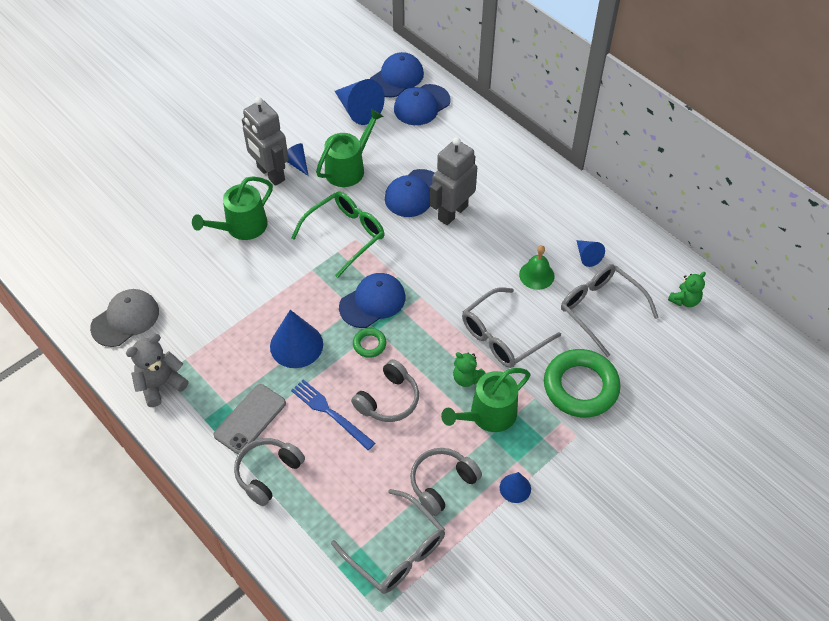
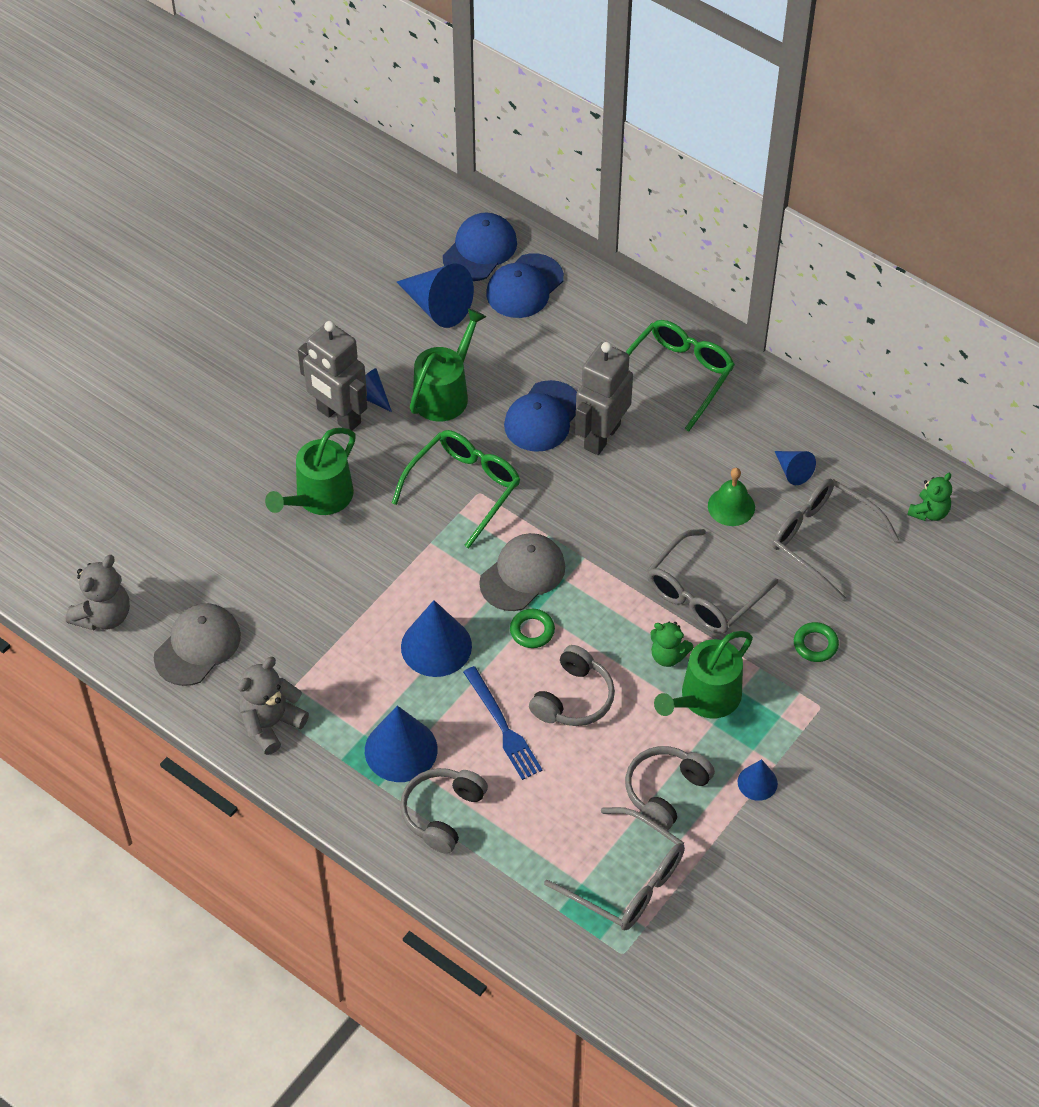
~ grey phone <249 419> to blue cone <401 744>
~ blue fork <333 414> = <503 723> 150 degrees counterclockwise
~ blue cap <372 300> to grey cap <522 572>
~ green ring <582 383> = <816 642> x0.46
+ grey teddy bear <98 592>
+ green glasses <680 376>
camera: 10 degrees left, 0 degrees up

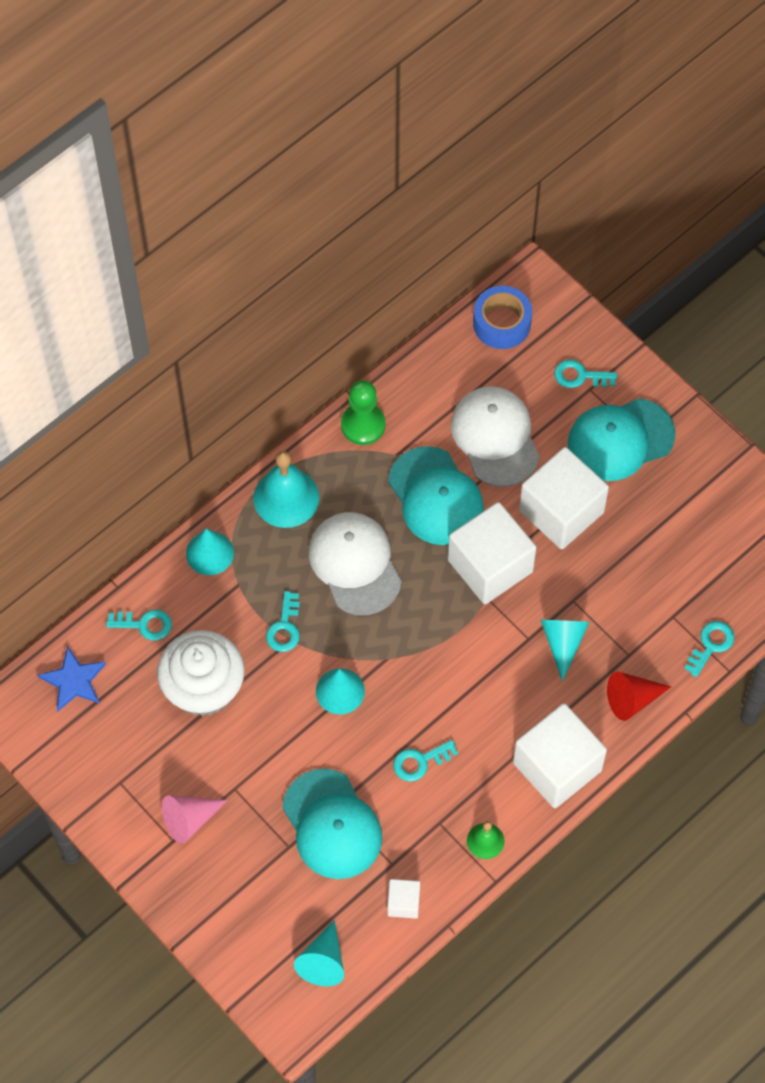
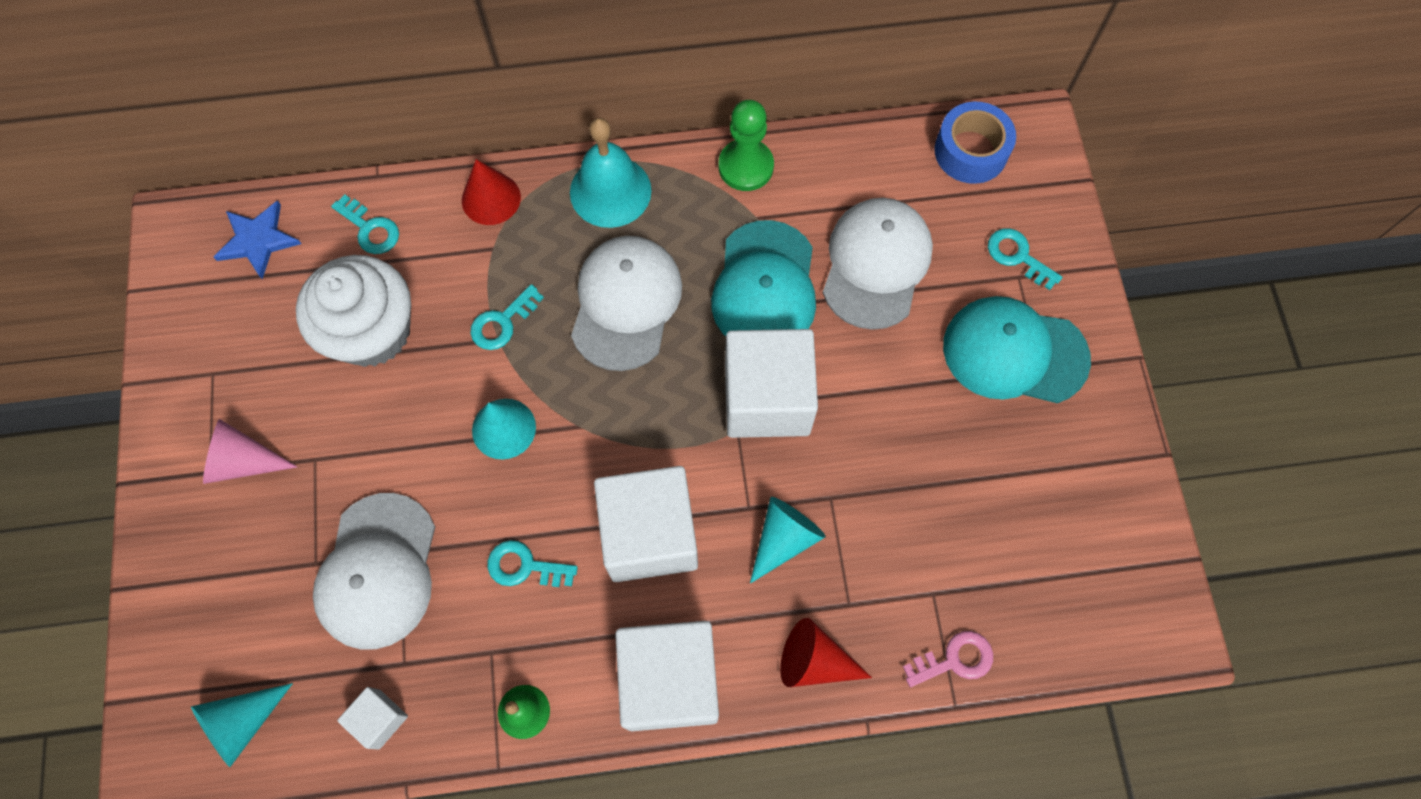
~ turquoise cone <210 552> to red cone <491 192>
~ turquoise cap <332 824> to white cap <374 571>
~ white cube <564 498> to <646 524>
~ turquoise key <709 649> to pink key <948 659>
camera: 35 degrees right, 5 degrees up

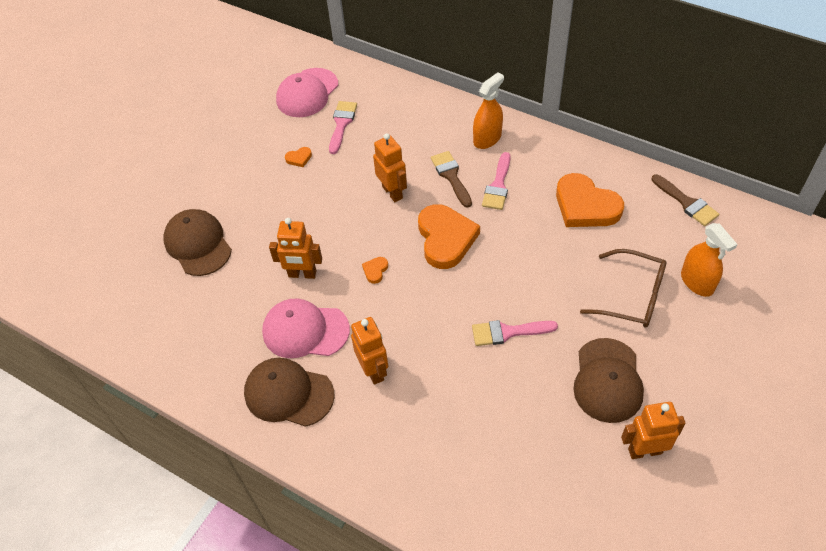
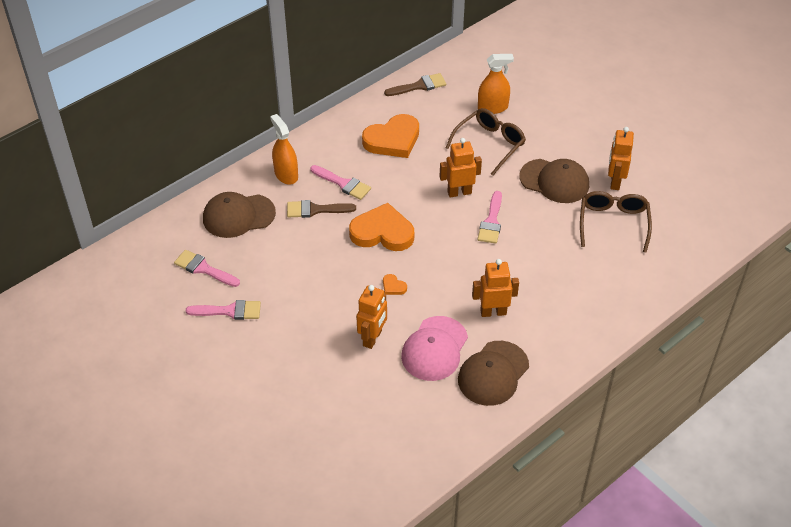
~ brown cap <197 242> to <239 215>
- pink cap <307 92>
~ orange heart <298 157> to pink brush <223 310>
~ orange robot <390 167> to <461 167>
+ brown glasses <616 222>
camera: 75 degrees left, 5 degrees down

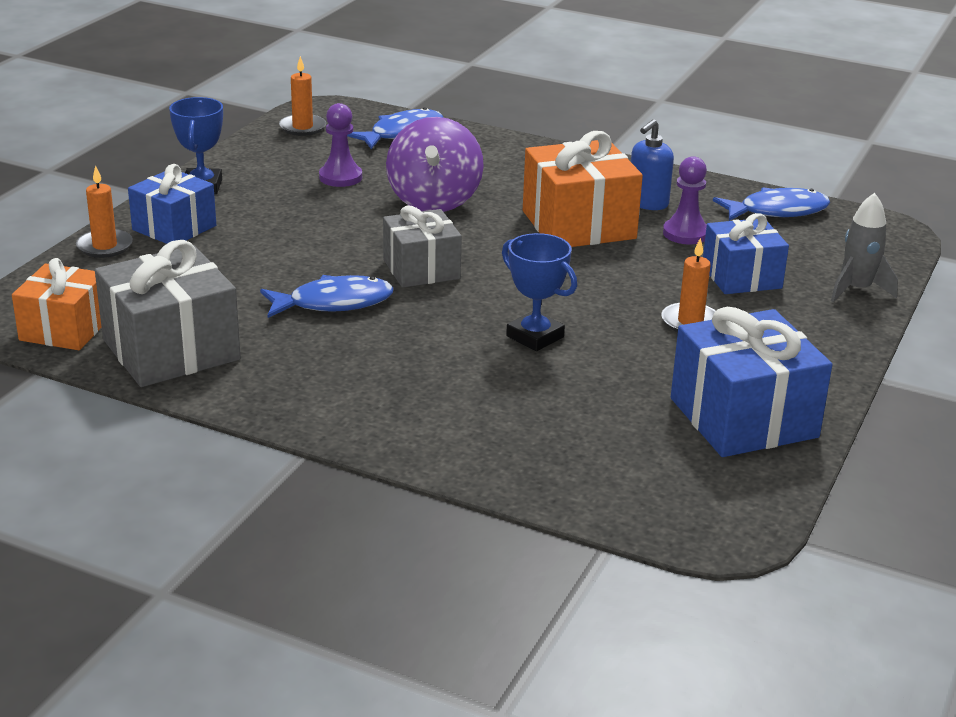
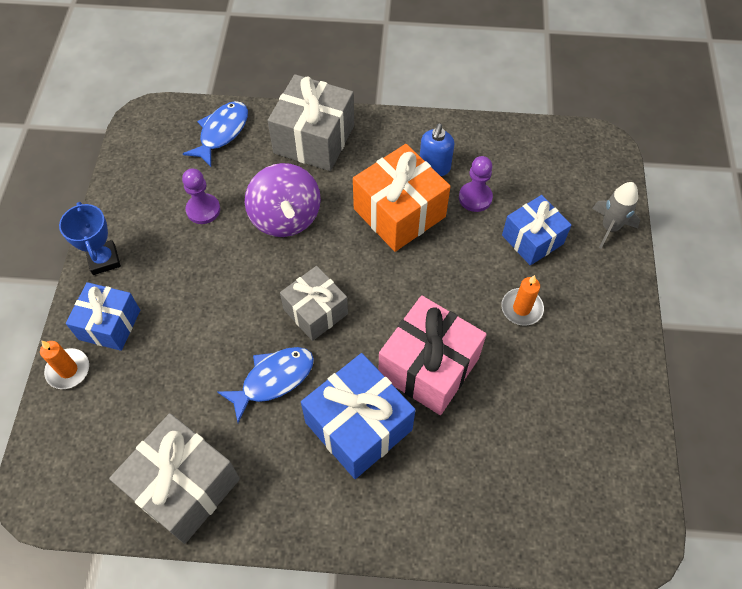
- orange gift <57 304>
- orange candle <302 96>
~ blue trophy <539 292> to pink gift <433 355>
~ blue gift <751 382> to <358 416>
- blue fish <771 204>
+ grey gift <311 122>
camera: 20 degrees left, 30 degrees up

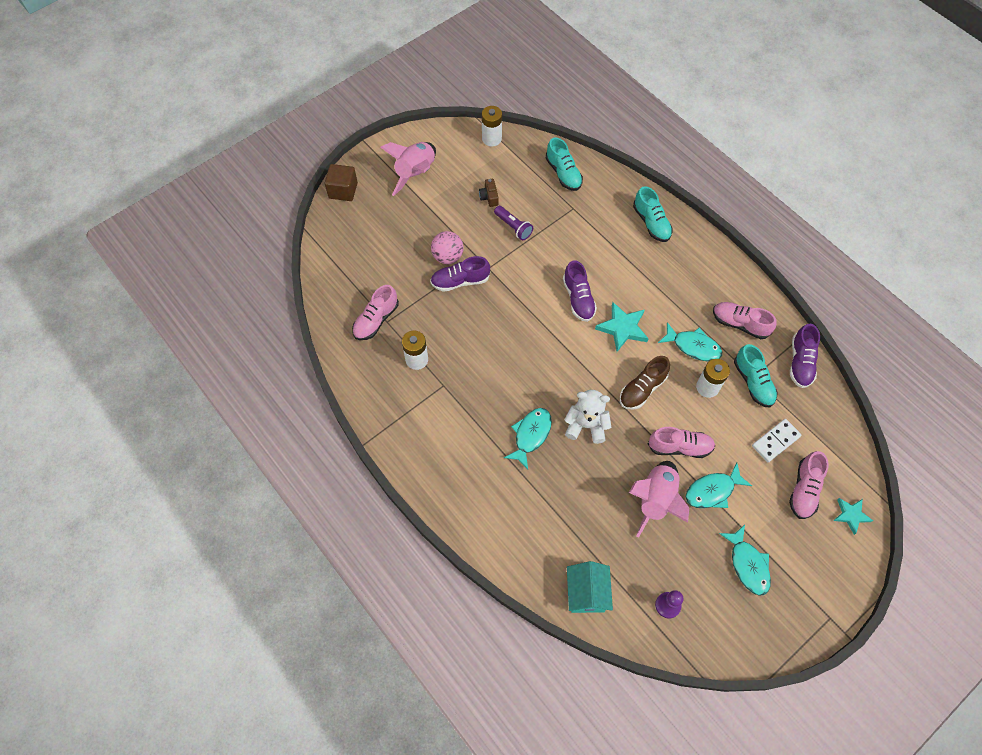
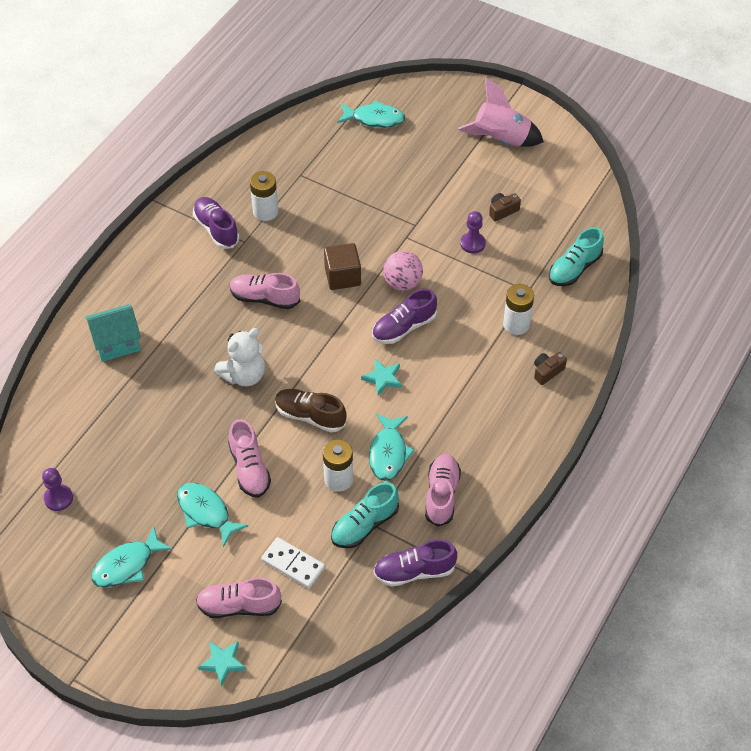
~ brown cube <341 182> to <342 266>
~ pink shoe <375 312> to <265 291>
~ purple shoe <460 274> to <216 223>
~ pink ball <447 247> to <403 271>
~ white battery <492 126> to <518 309>
~ purple flashlight <513 223> to purple pawn <473 232>
~ turquoise fish <528 438> to <371 114>
~ white teddy bear <587 417> = <239 357> 60 degrees clockwise
~ turquoise house <590 587> to <113 333>
~ turquoise star <622 327> = <381 377> x0.64
- pink rocket <659 499>
~ turquoise shoe <653 214> to brown camera <550 368>
camera: 70 degrees right, 10 degrees down

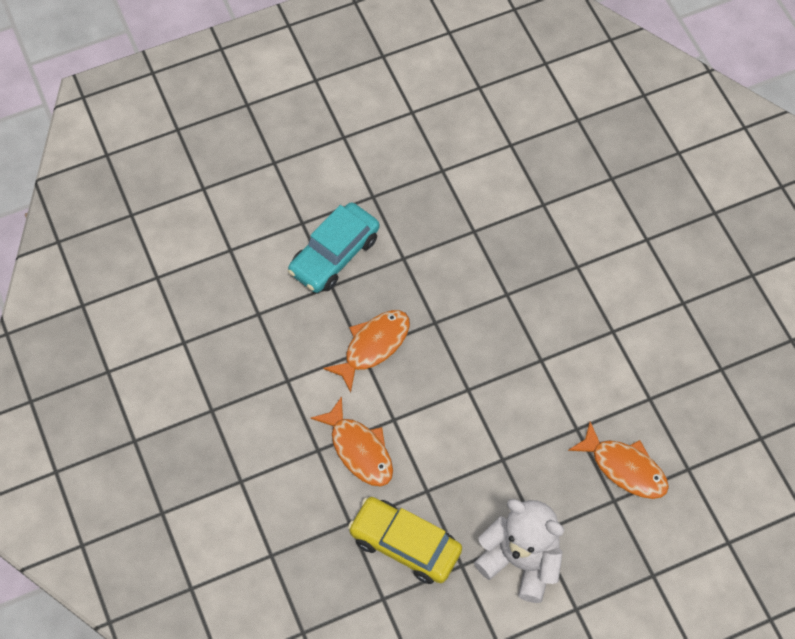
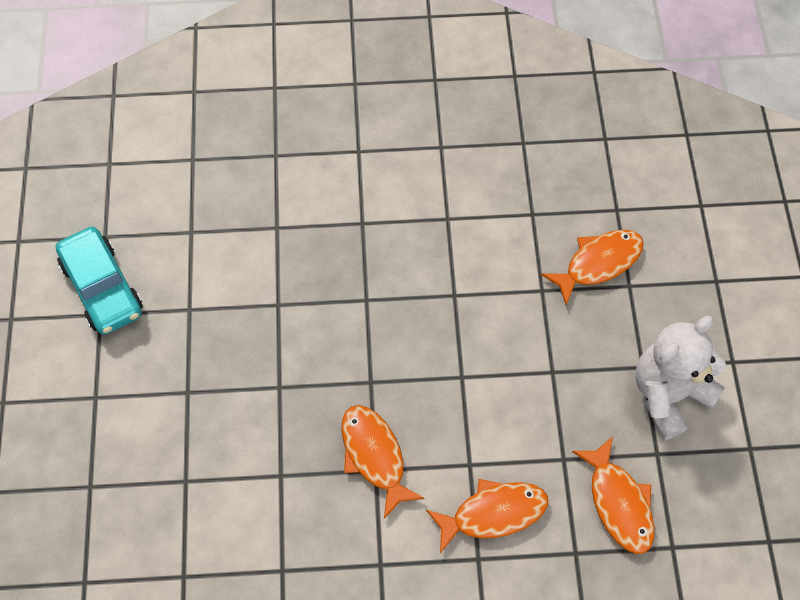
~ turquoise car <334 248> to <99 281>
~ yellow car <405 540> to orange fish <613 495>
camera: 70 degrees left, 0 degrees up

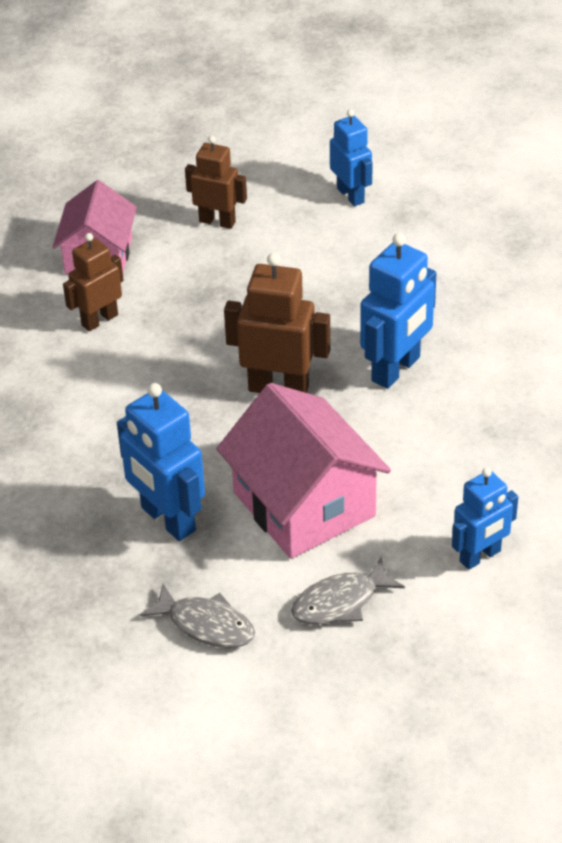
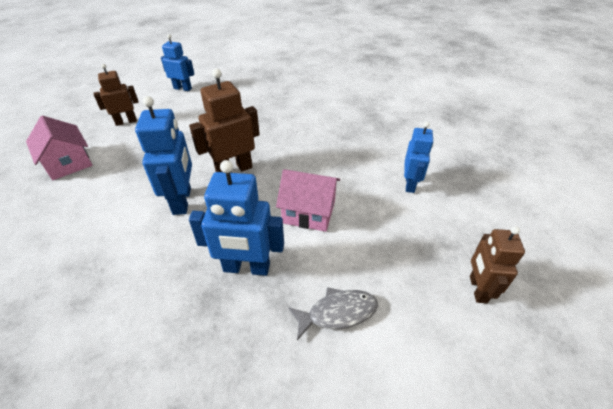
~ brown robot <93 282> to <497 264>
~ pink house <303 471> = <308 200> x0.66
- grey fish <348 591>
~ blue robot <398 311> to <163 155>
camera: 45 degrees left, 0 degrees up

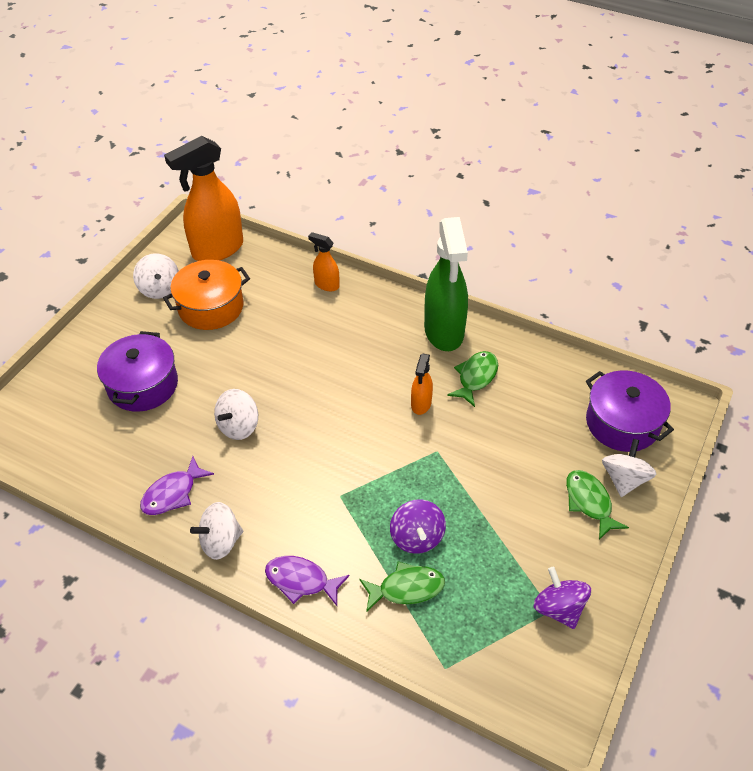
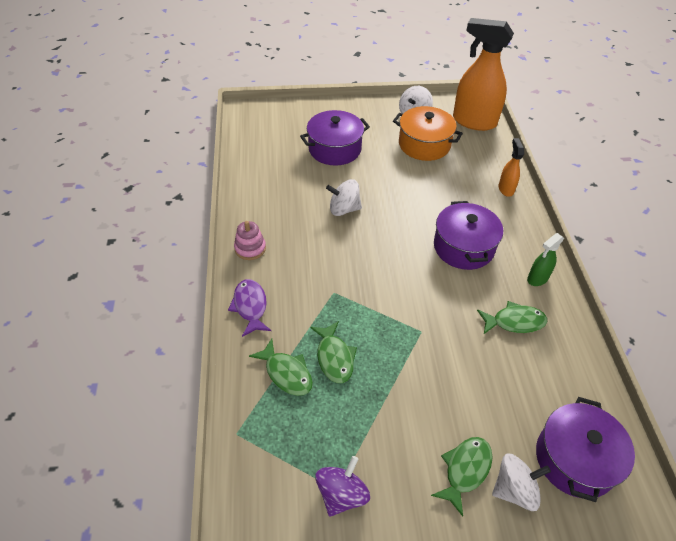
- purple fish <177 485>
~ white spinning top <216 531> to pink stacking toy <250 240>
~ purple spinning top <418 526> to green fish <333 352>
- orange spray bottle <422 384>
~ green spray bottle <446 284> = <545 259> x0.47
+ purple pot <468 235>
camera: 55 degrees right, 0 degrees up

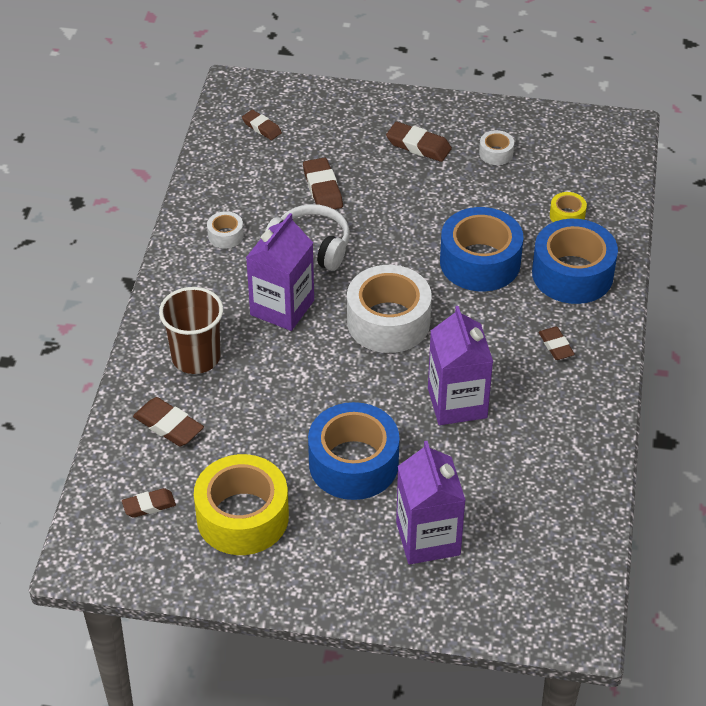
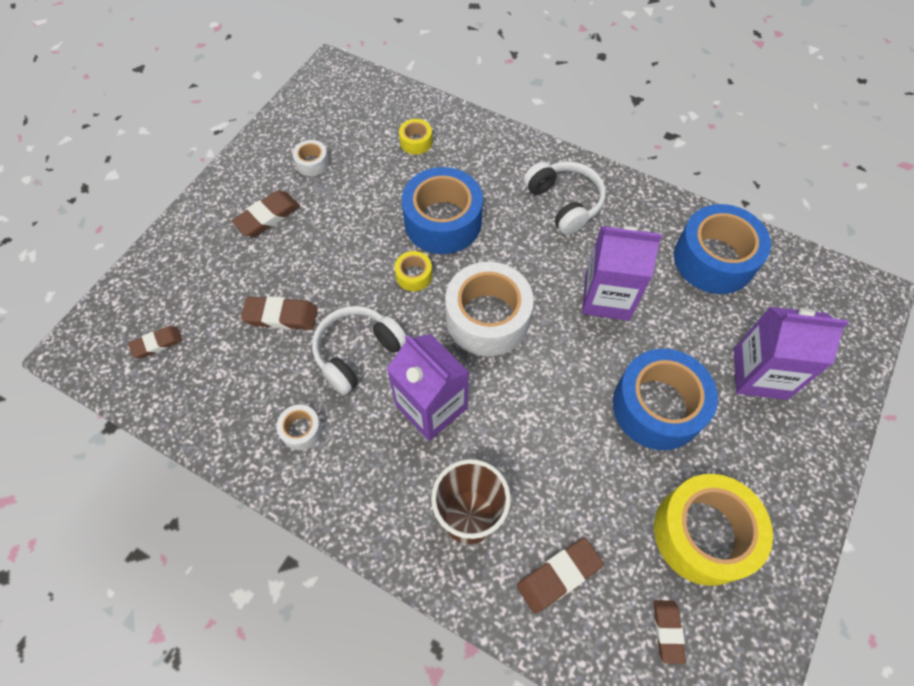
~ blue tape <575 261> to <722 249>
~ brown eraser <557 343> to white headphones <565 198>
+ yellow tape <413 271>
camera: 70 degrees left, 15 degrees up

